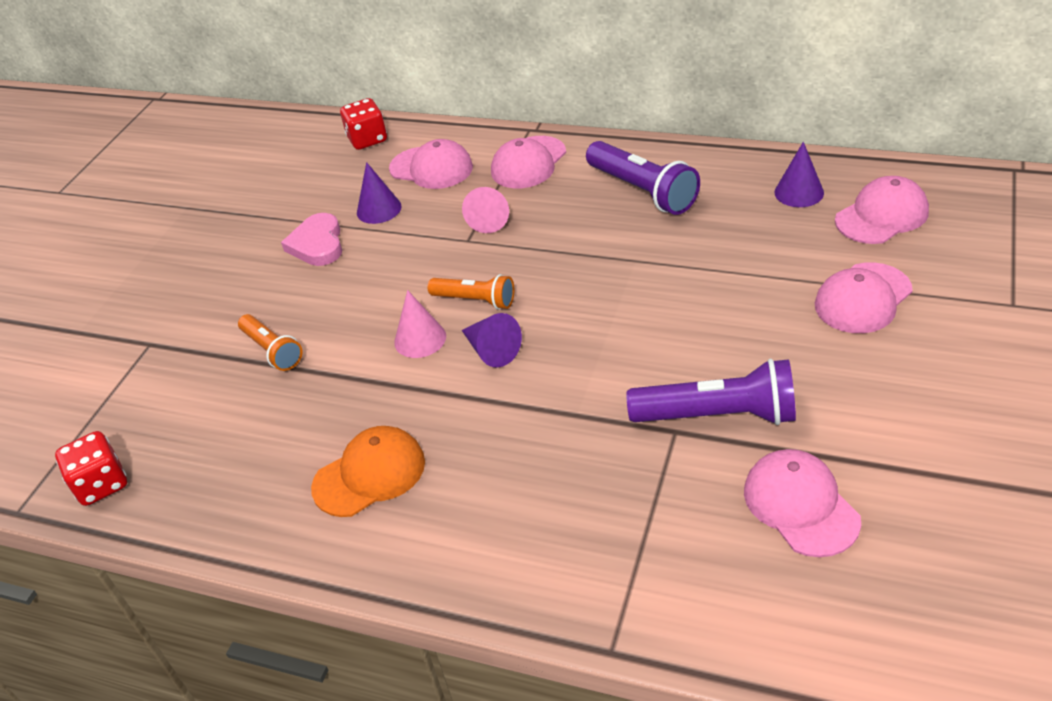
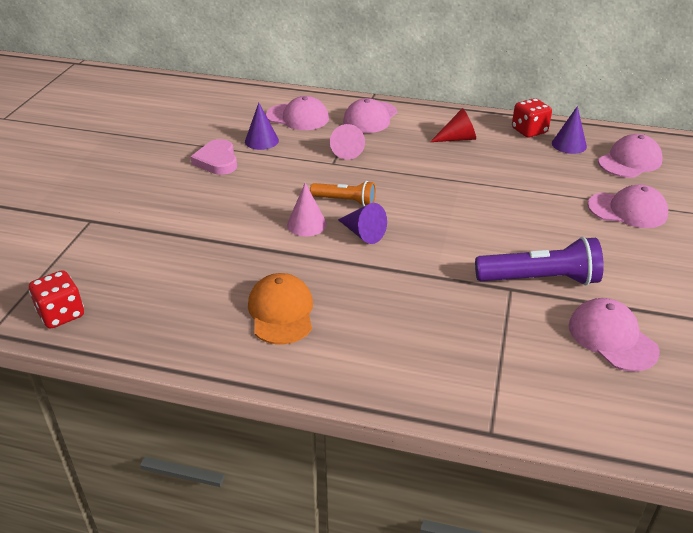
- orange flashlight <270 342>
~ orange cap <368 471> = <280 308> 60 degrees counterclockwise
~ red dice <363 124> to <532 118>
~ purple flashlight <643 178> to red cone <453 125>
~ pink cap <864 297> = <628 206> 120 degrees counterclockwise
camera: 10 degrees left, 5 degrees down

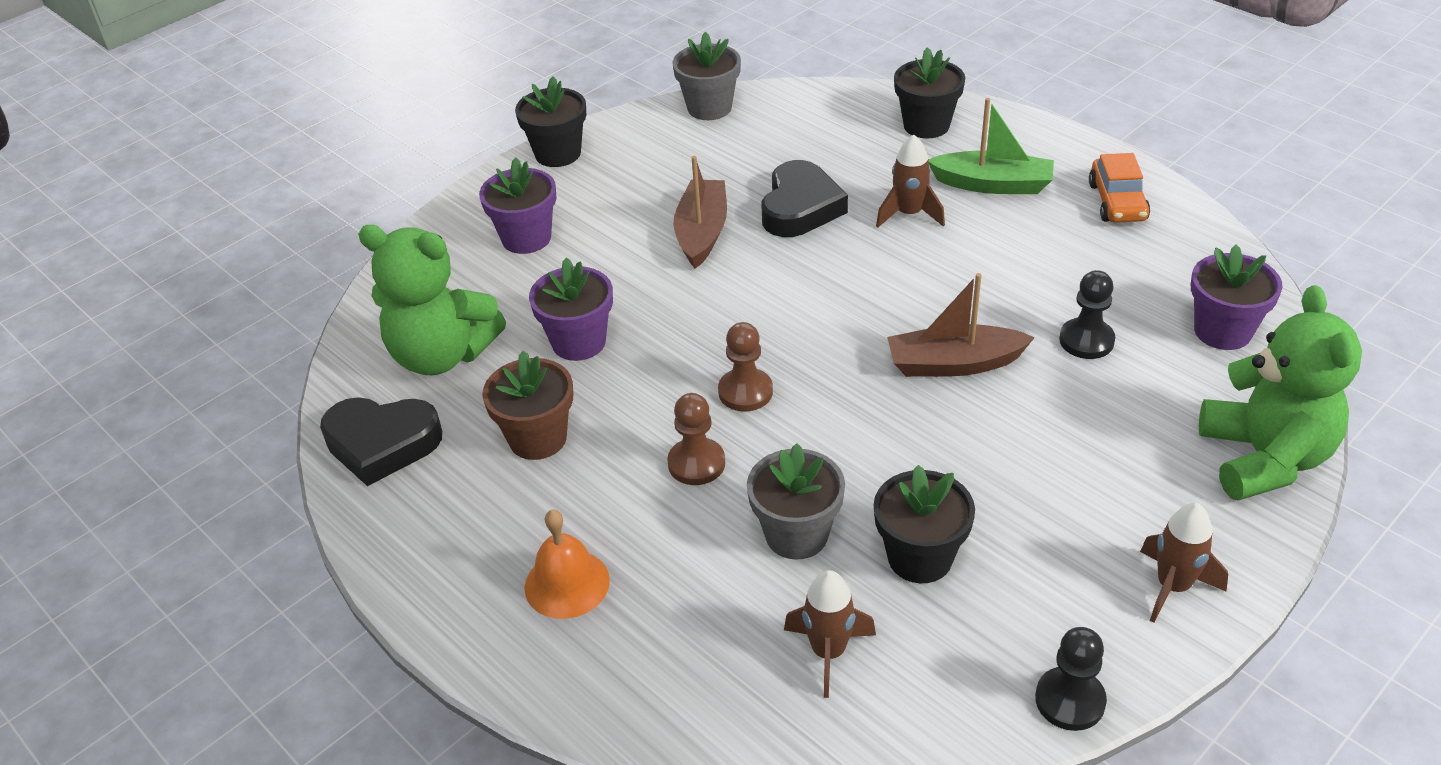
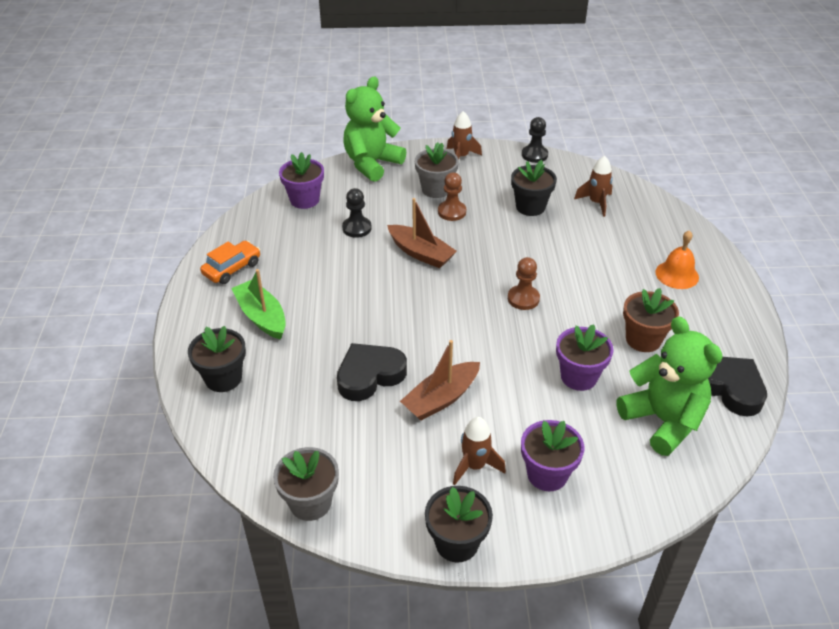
~ brown pawn <696 439> to <452 196>
~ grey flower pot <796 501> to <437 170>
~ brown rocket <910 181> to <479 451>
camera: 140 degrees left, 0 degrees up

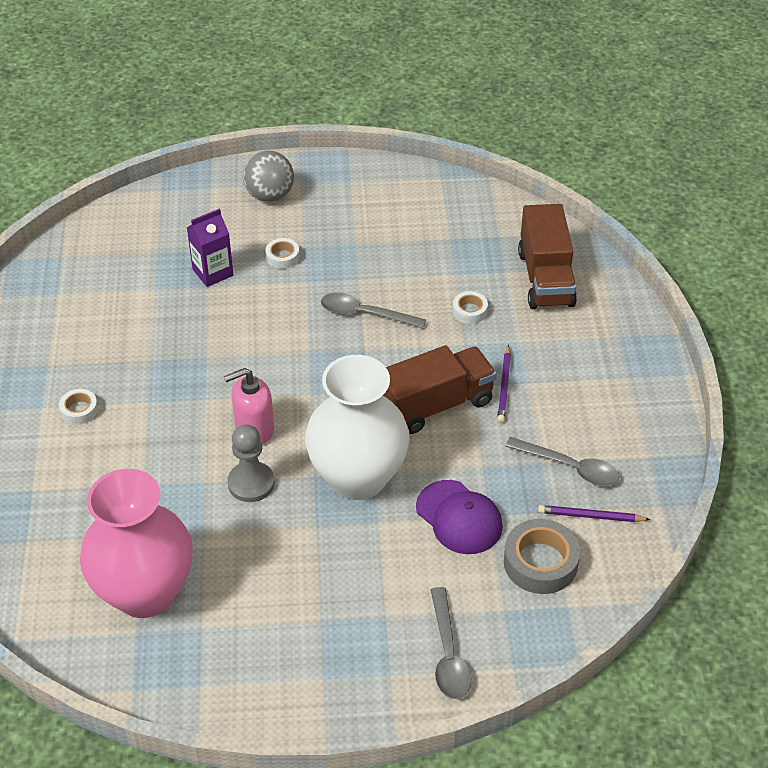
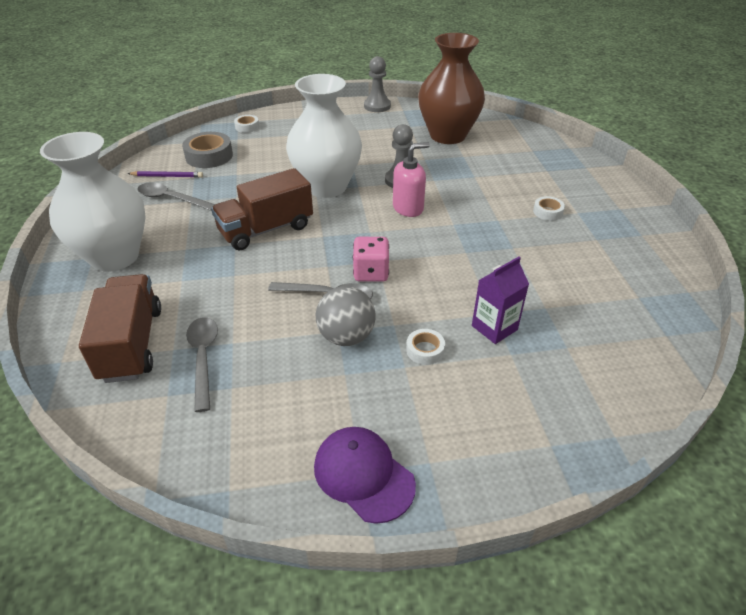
~ pink vase <136 543> to brown vase <451 88>
~ grey ball <268 176> to <346 316>
~ purple cap <459 517> to <365 475>
~ grey spoon <451 643> to <202 364>
~ white tape <470 307> to <246 124>
- purple pencil <504 384>
+ white vase <93 202>
+ pink dice <371 259>
+ grey pawn <377 84>
camera: 175 degrees right, 5 degrees down

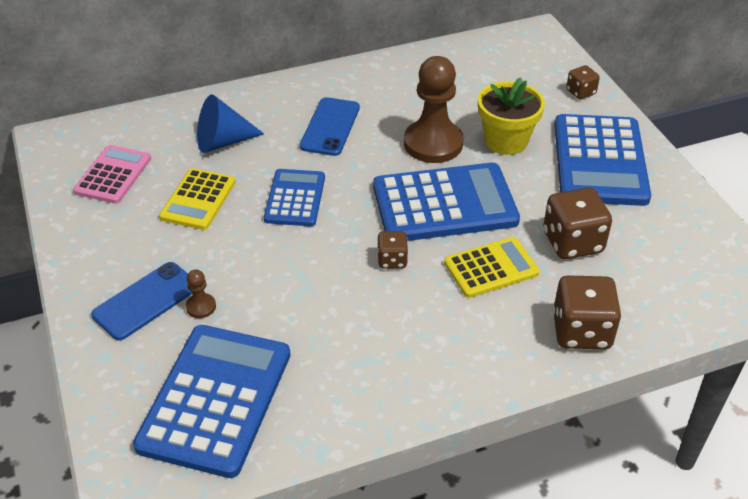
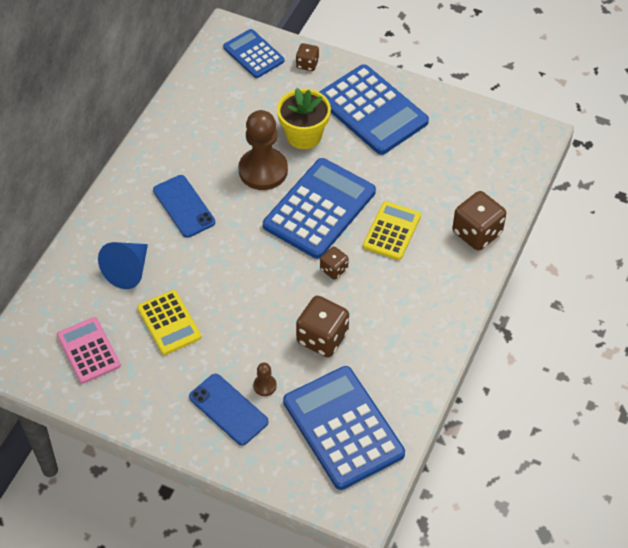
~ blue phone <141 301> = <229 409> 45 degrees counterclockwise
~ blue calculator <294 197> to <253 53>
~ brown dice <577 223> to <322 326>
camera: 45 degrees left, 10 degrees up

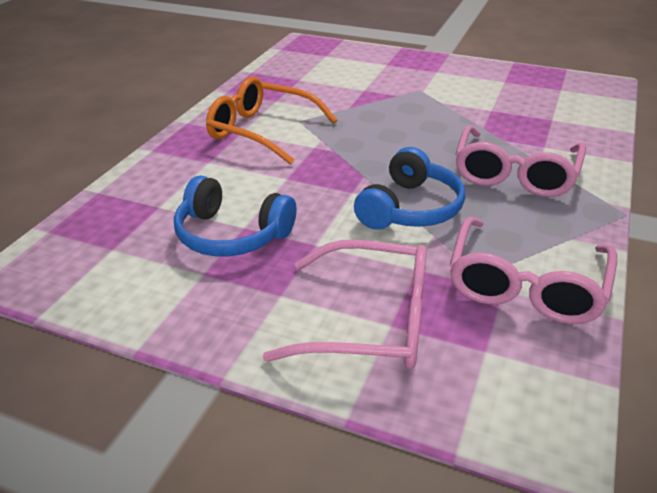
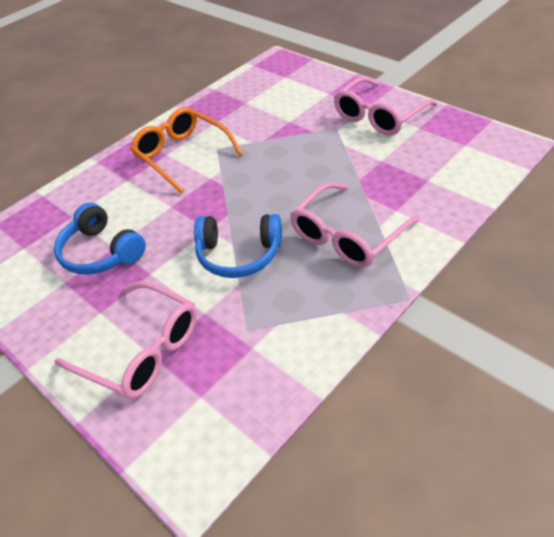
~ blue headphones <409 188> = <238 246> 45 degrees clockwise
~ pink glasses <533 270> to <386 106>
camera: 25 degrees right, 10 degrees up

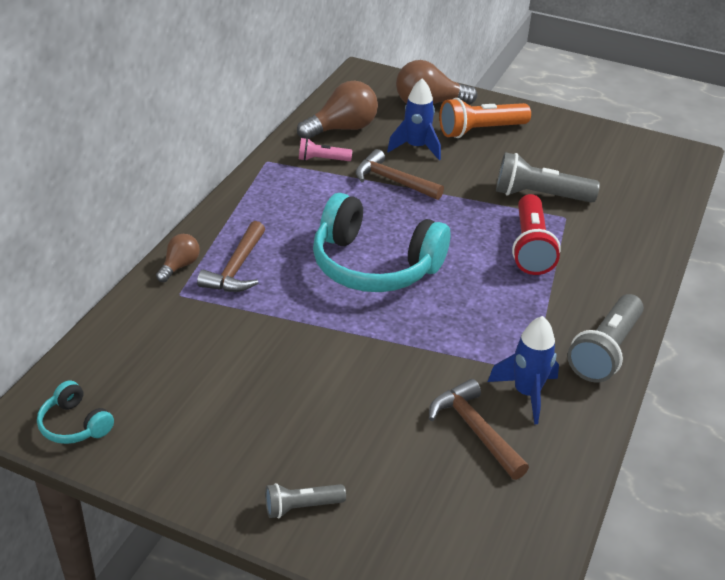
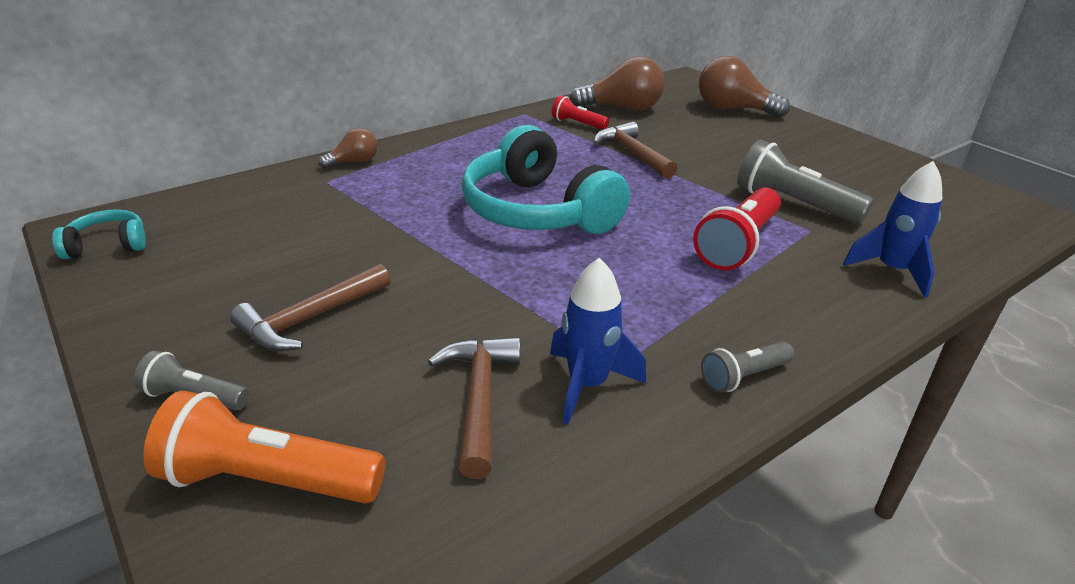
~ turquoise headphones <75 412> = <99 234> 90 degrees clockwise
~ brown hammer <231 256> to <310 307>
~ pink flashlight <325 149> to red flashlight <580 112>
~ blue rocket <414 119> to <892 229>
~ orange flashlight <485 118> to <264 447>
~ grey flashlight <605 338> = <747 367> x0.56
camera: 30 degrees right, 5 degrees down

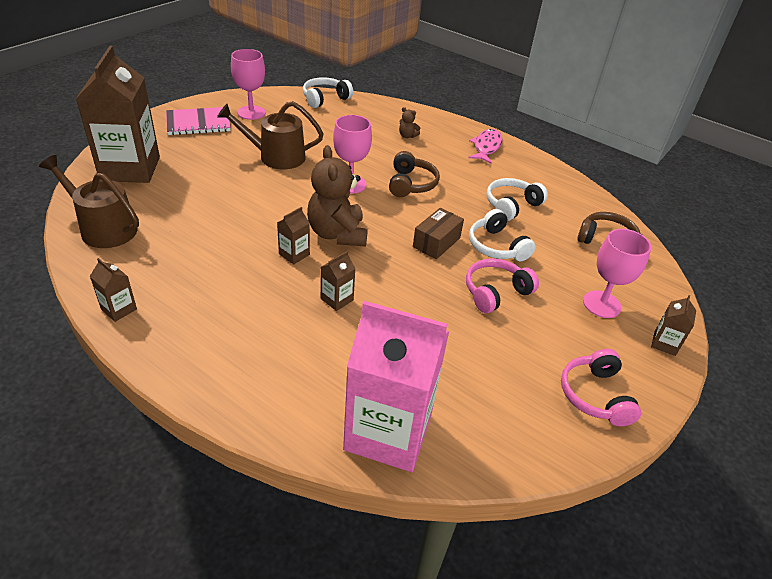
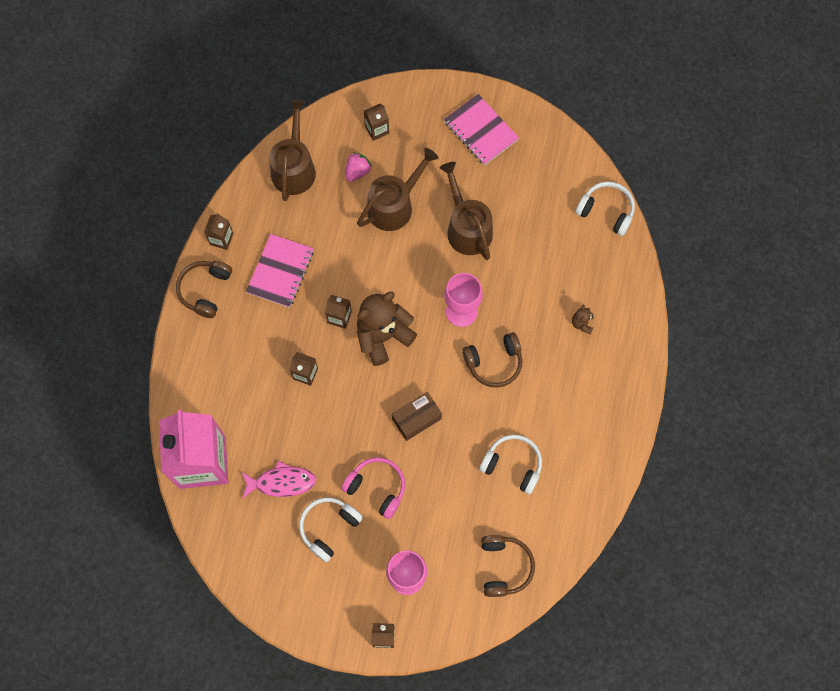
~ brown carton <118 114> = <376 122> x0.40
- pink goblet <248 84>
~ brown box <438 233> = <417 416> 45 degrees counterclockwise
~ pink fish <485 146> to <279 480>
~ white headphones <502 235> to <331 530>
- pink headphones <601 387>
+ brown headphones <204 289>
+ pink notebook <280 271>
+ pink strawberry <358 167>
+ brown watering can <397 189>
camera: 70 degrees right, 30 degrees up

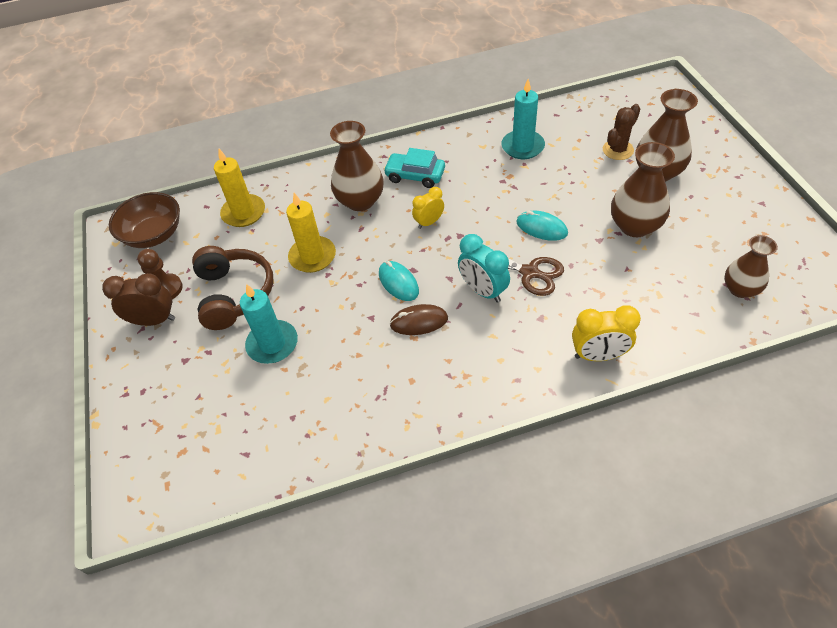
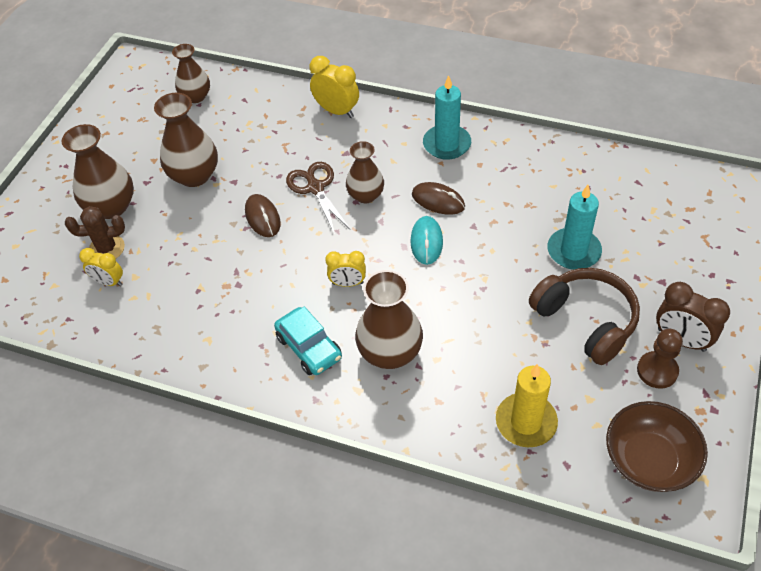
~ brown headphones <232 288> = <584 316> 120 degrees clockwise
- yellow candle <311 233>
~ turquoise clock <484 268> to brown vase <365 172>
~ turquoise candle <523 119> to <447 117>
~ turquoise mouse <542 226> to brown mouse <263 215>
+ yellow clock <101 267>
camera: 145 degrees left, 0 degrees up

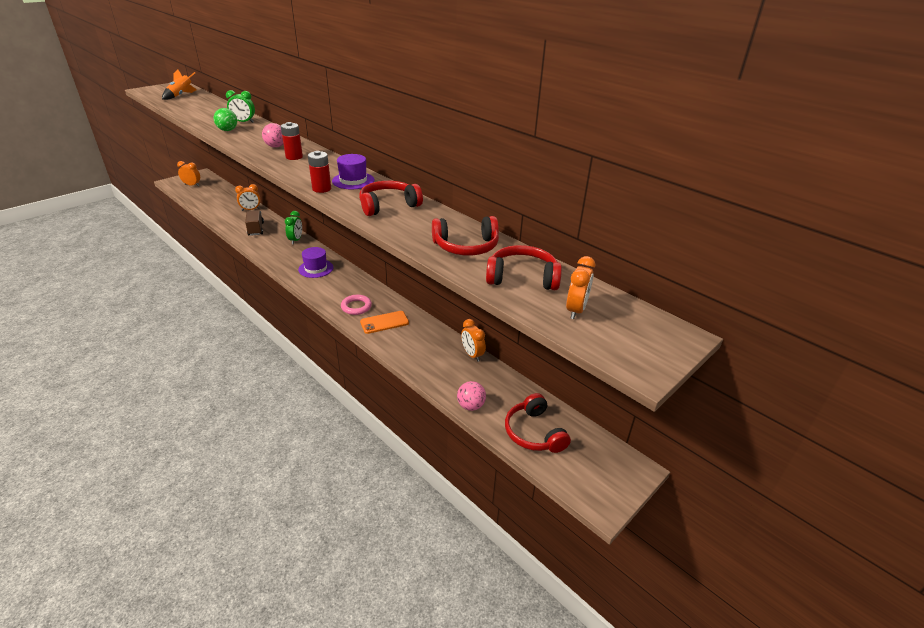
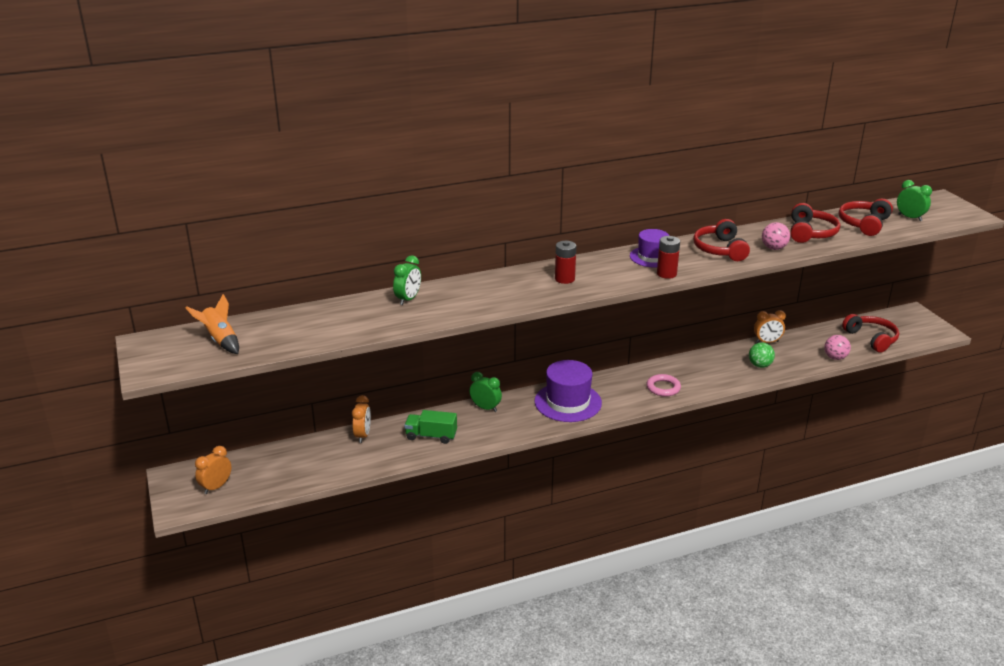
~ green ball <225 119> to <762 355>
~ brown truck <254 223> to green truck <430 427>
~ pink ball <272 135> to <776 236>
~ purple hat <315 262> = <568 391> x1.56
- orange phone <384 322>
~ red headphones <538 423> = <870 333> 120 degrees counterclockwise
~ orange clock <580 287> to green clock <914 200>
camera: 65 degrees left, 5 degrees down

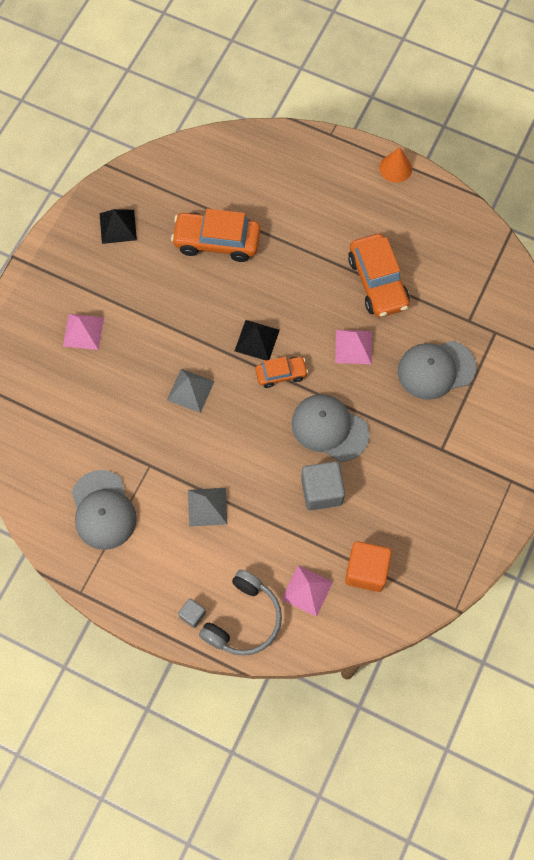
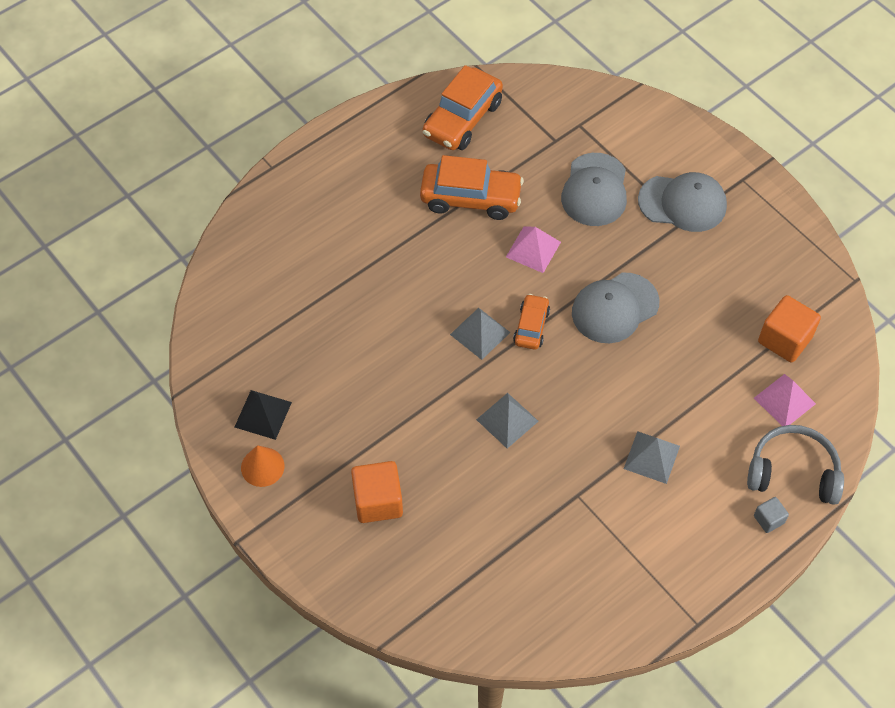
~ pink pyramid <83 332> to orange cube <377 492>
~ grey cap <104 510> to <682 202>
~ orange car <215 235> to <463 107>
~ grey headphones <240 612> = <795 465> 45 degrees counterclockwise
~ black pyramid <257 340> to grey pyramid <480 334>
- grey cube <323 485>
~ orange cone <395 165> to <263 466>
camera: 65 degrees left, 10 degrees down

